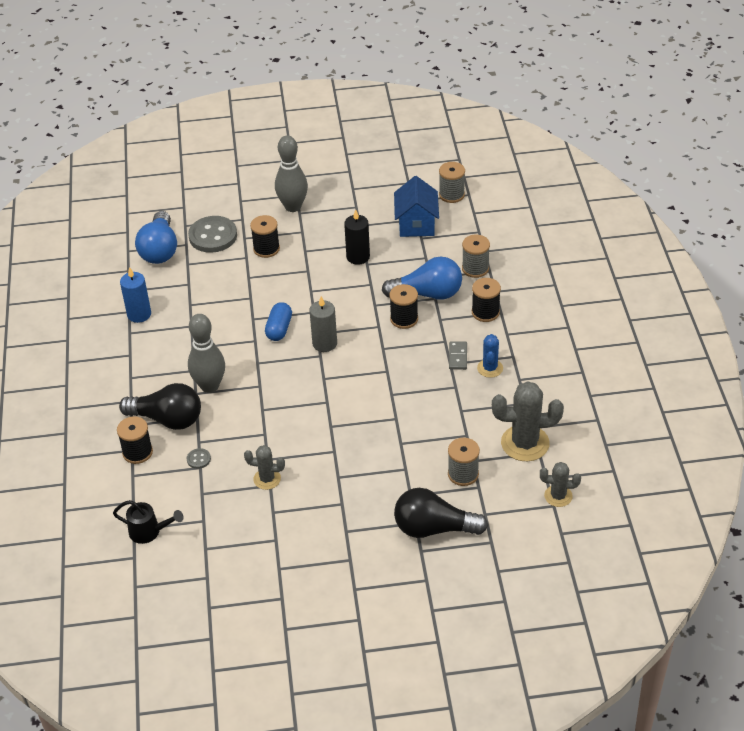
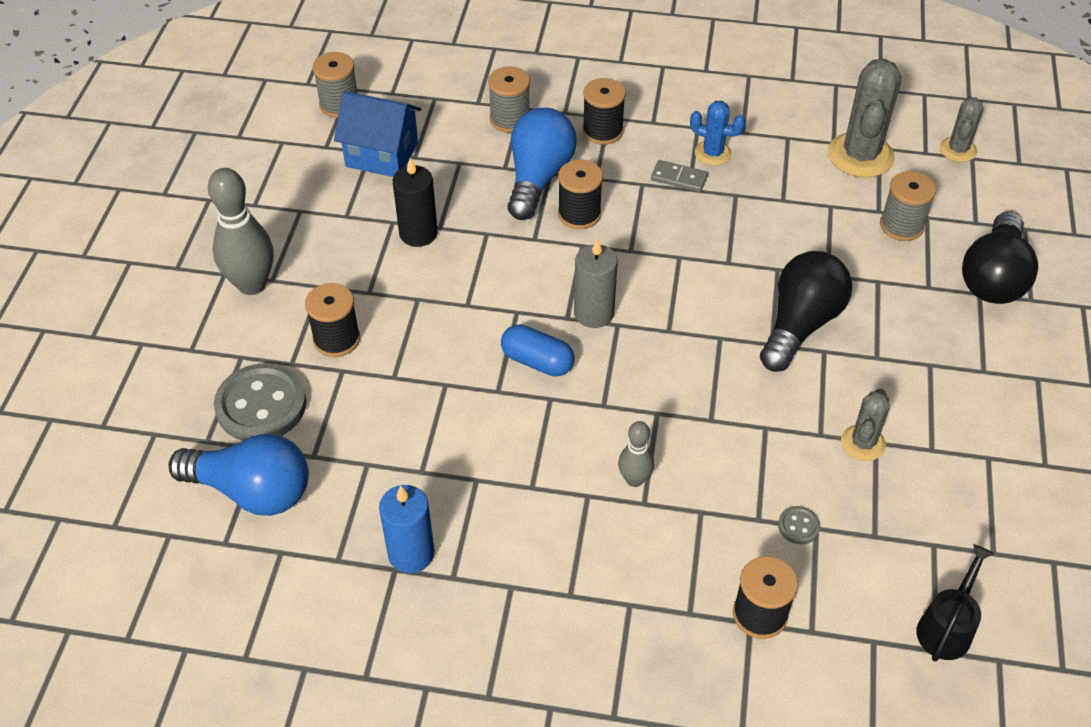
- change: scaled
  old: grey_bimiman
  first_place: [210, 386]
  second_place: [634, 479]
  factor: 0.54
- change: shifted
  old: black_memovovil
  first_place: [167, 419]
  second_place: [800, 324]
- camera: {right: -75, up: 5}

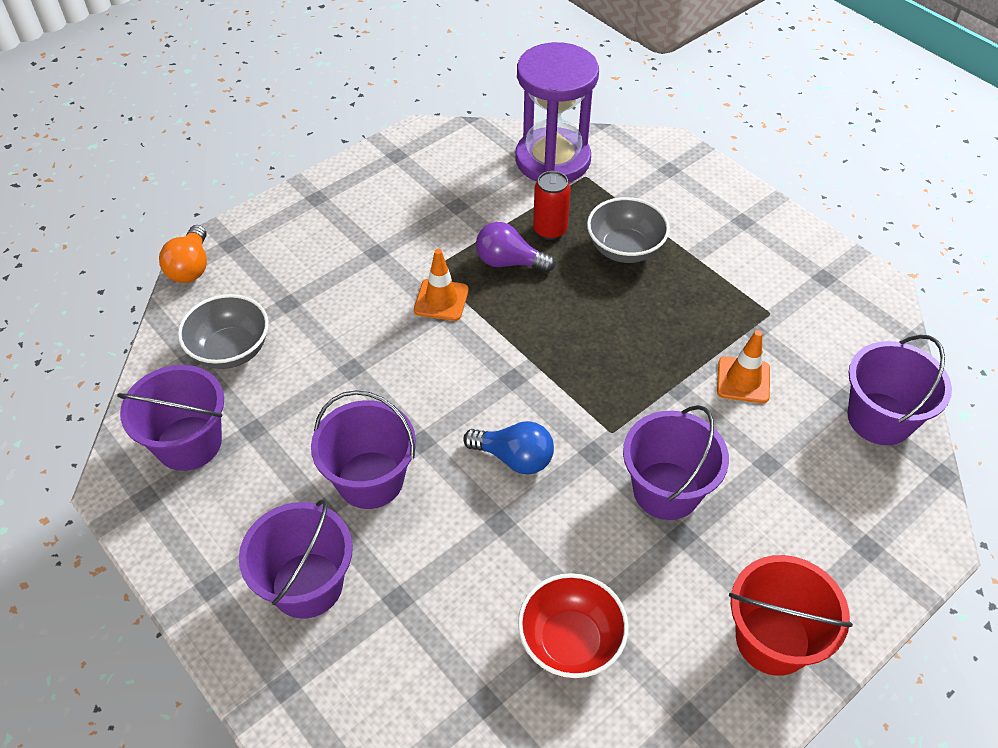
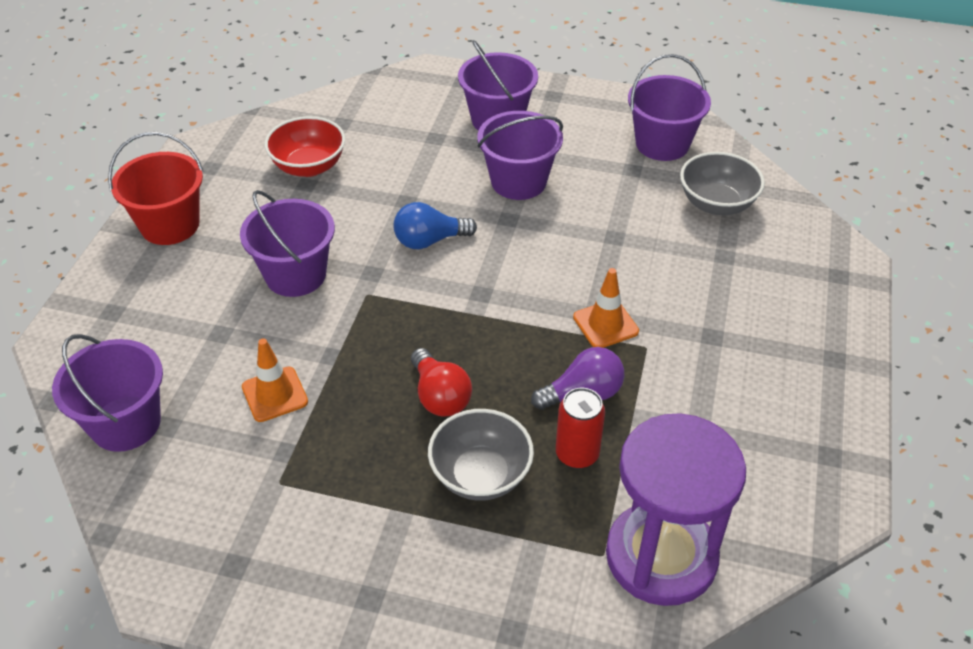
- change: gone
  old: orange_memovovil
  first_place: [191, 267]
- change: new
  new: red_memovovil
  second_place: [440, 396]
- camera: {right: 145, up: -5}

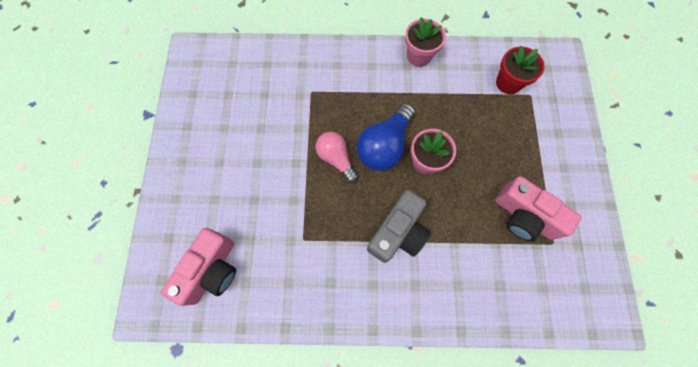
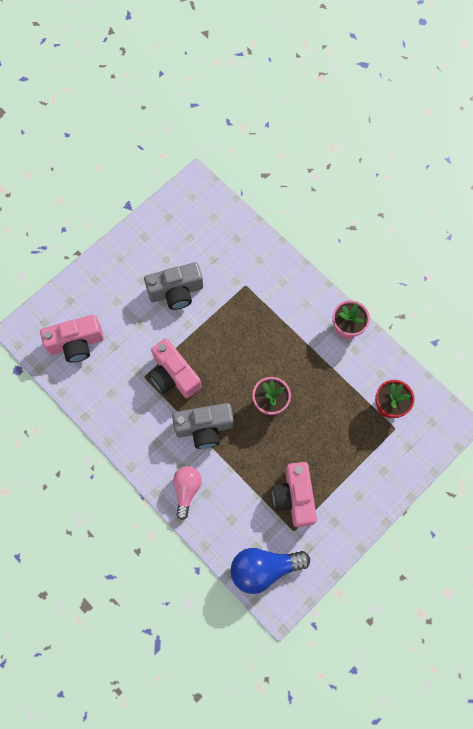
- change: shifted
  old: blue_memovovil
  first_place: [384, 146]
  second_place: [264, 568]
- change: shifted
  old: pink_memovovil
  first_place: [336, 158]
  second_place: [187, 490]
- change: new
  new: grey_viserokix
  second_place: [176, 292]
- change: new
  new: pink_viserokix
  second_place: [174, 375]
- camera: {right: 45, up: 0}

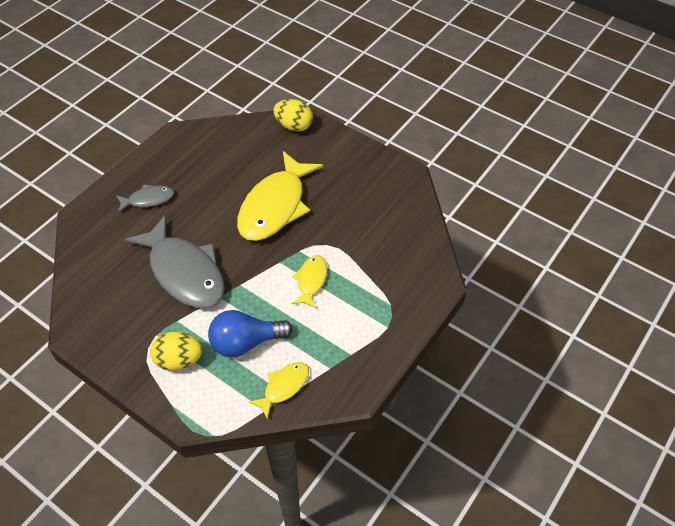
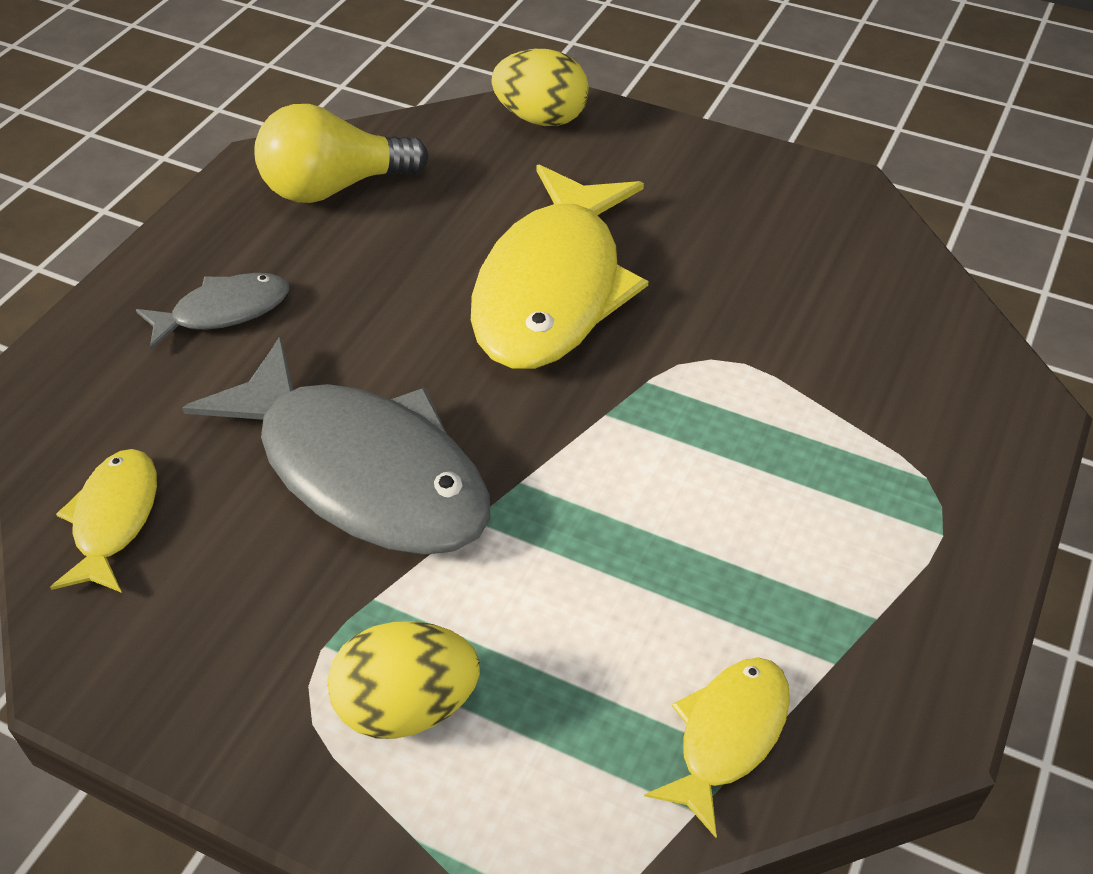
- change: shifted
  old: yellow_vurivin
  first_place: [311, 280]
  second_place: [114, 519]
- change: gone
  old: blue_memovovil
  first_place: [246, 342]
- change: new
  new: yellow_memovovil
  second_place: [334, 187]
- camera: {right: -10, up: -5}

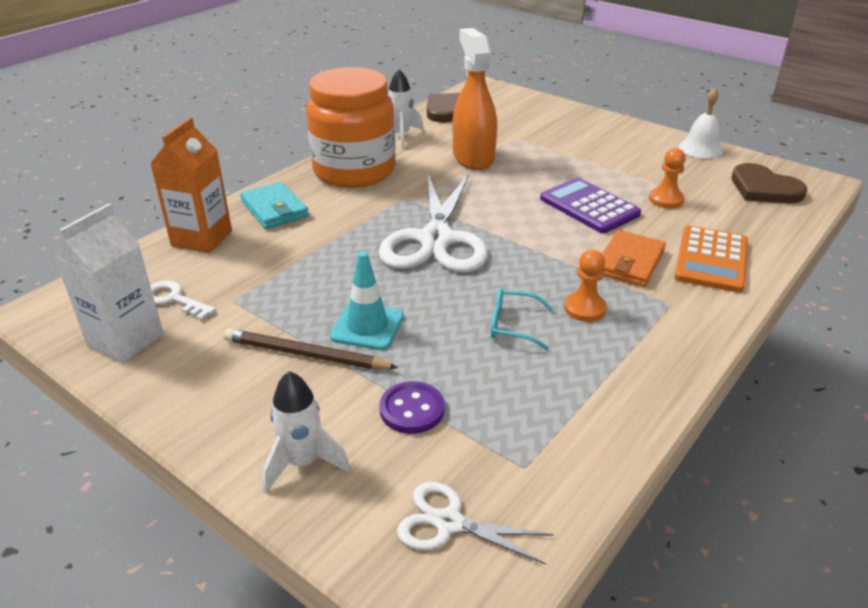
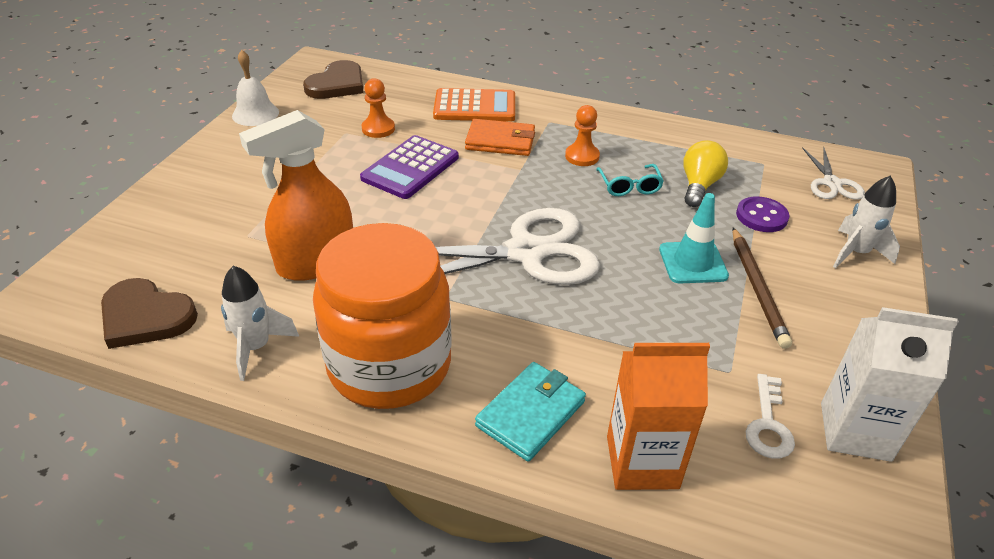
- change: new
  new: yellow_memovovil
  second_place: [699, 186]
- camera: {right: -110, up: 5}

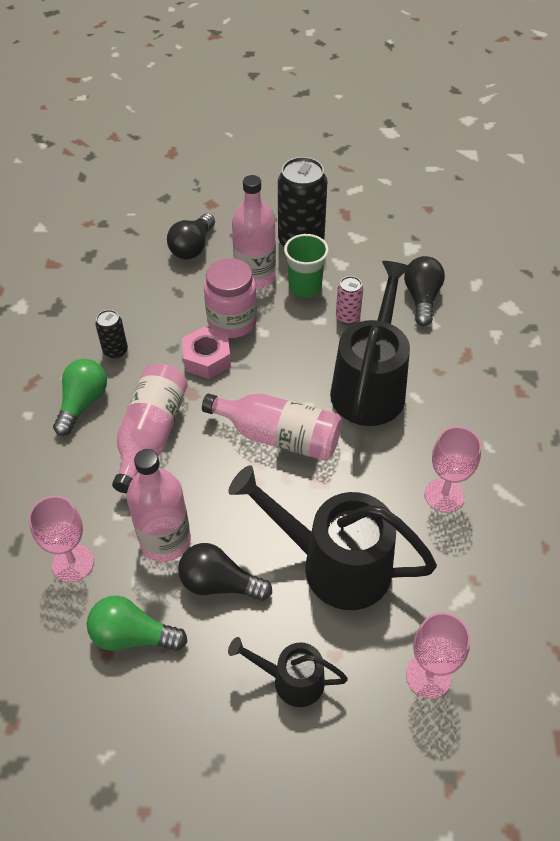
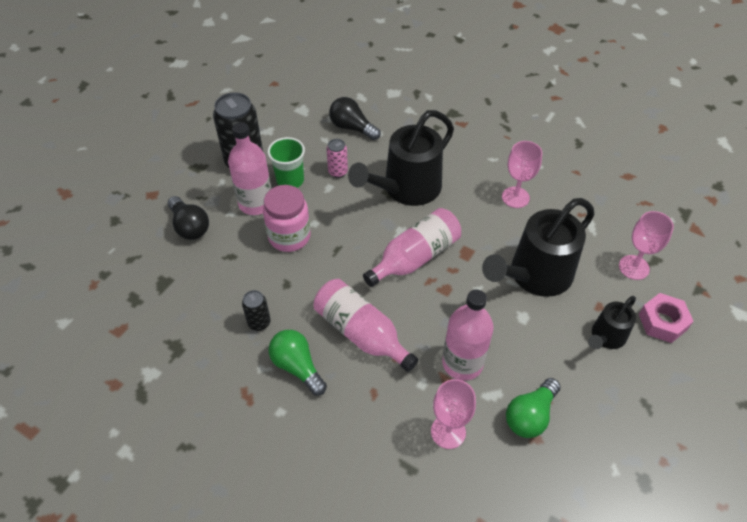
- change: rotated
  old: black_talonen
  first_place: [370, 385]
  second_place: [406, 189]
  degrees: -90
- change: shifted
  old: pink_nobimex
  first_place: [207, 358]
  second_place: [662, 322]
- change: gone
  old: black_memovovil
  first_place: [219, 583]
- camera: {right: -60, up: 0}

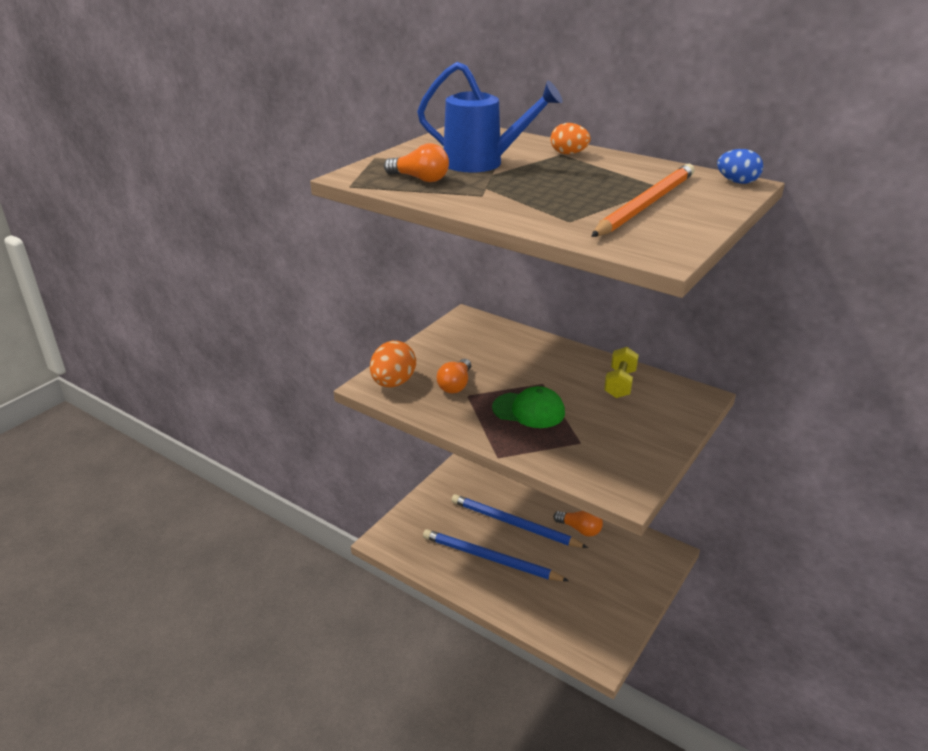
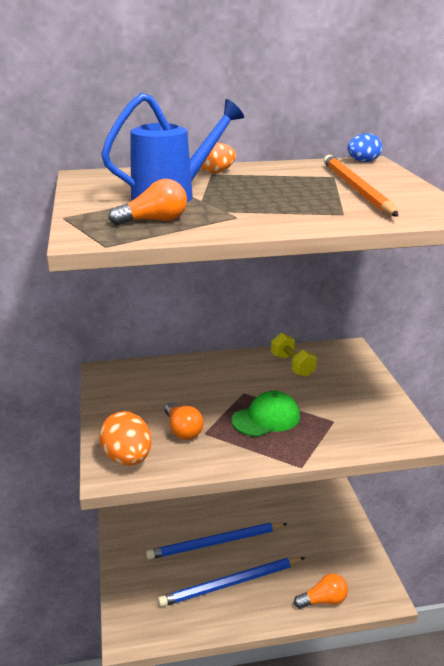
- change: shifted
  old: orange_memovovil
  first_place: [580, 529]
  second_place: [323, 600]
- camera: {right: -45, up: -5}

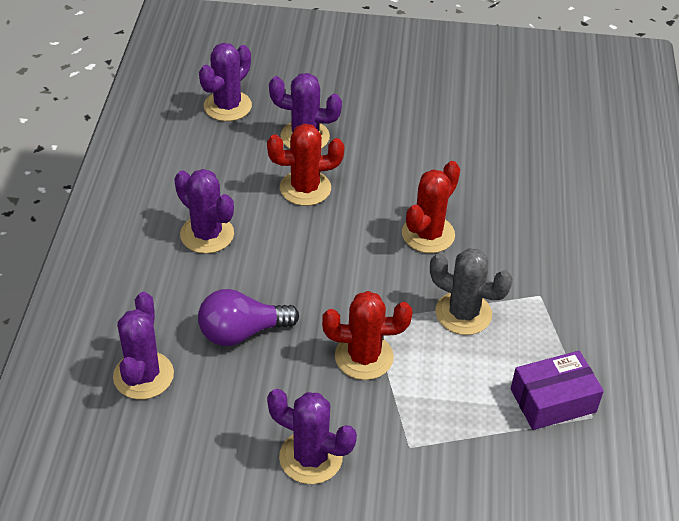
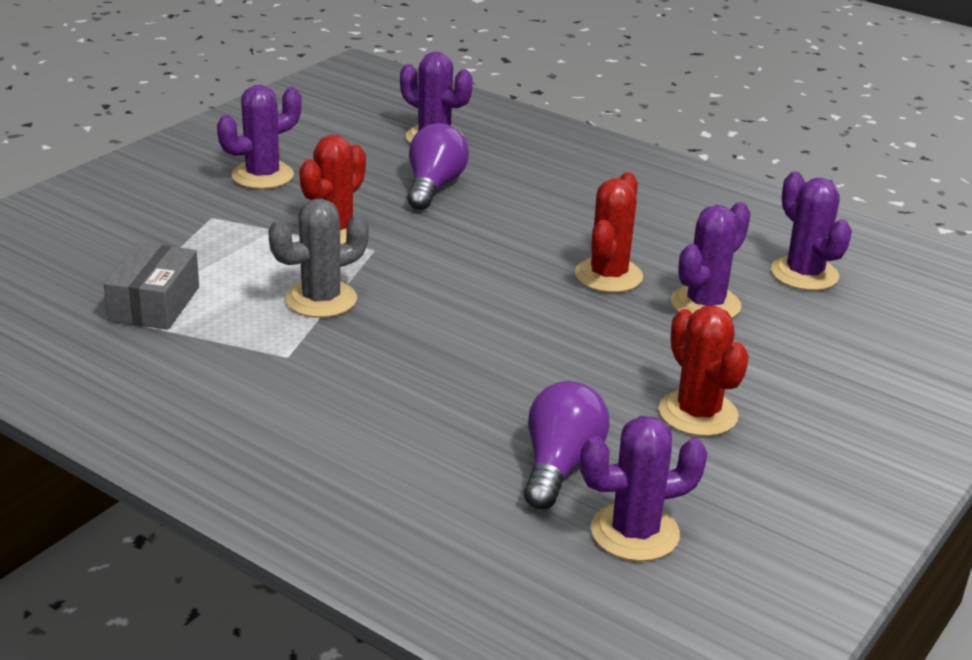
- change: shifted
  old: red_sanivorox
  first_place: [428, 234]
  second_place: [698, 413]
- change: shifted
  old: purple_sanivorox
  first_place: [207, 234]
  second_place: [634, 532]
- change: repainted
  old: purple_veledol
  new: grey_veledol
  first_place: [553, 400]
  second_place: [154, 304]
- change: new
  new: purple_memovovil
  second_place: [560, 465]
- camera: {right: 120, up: -15}

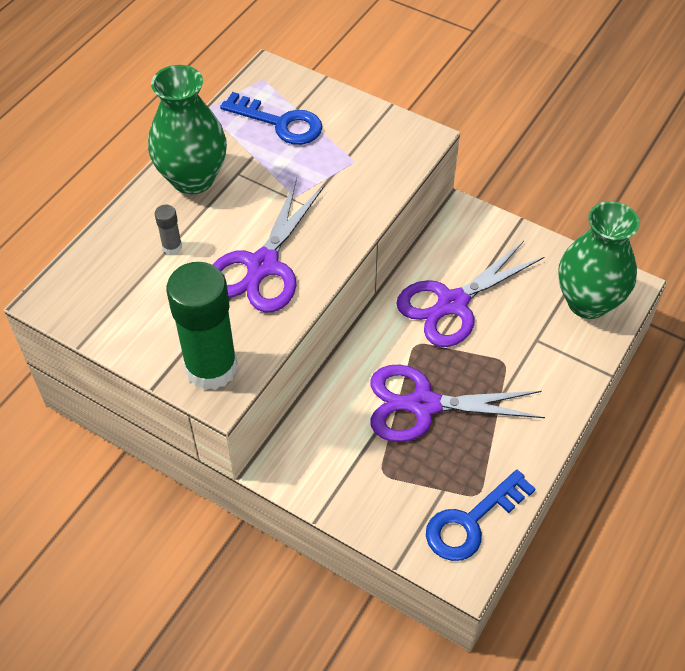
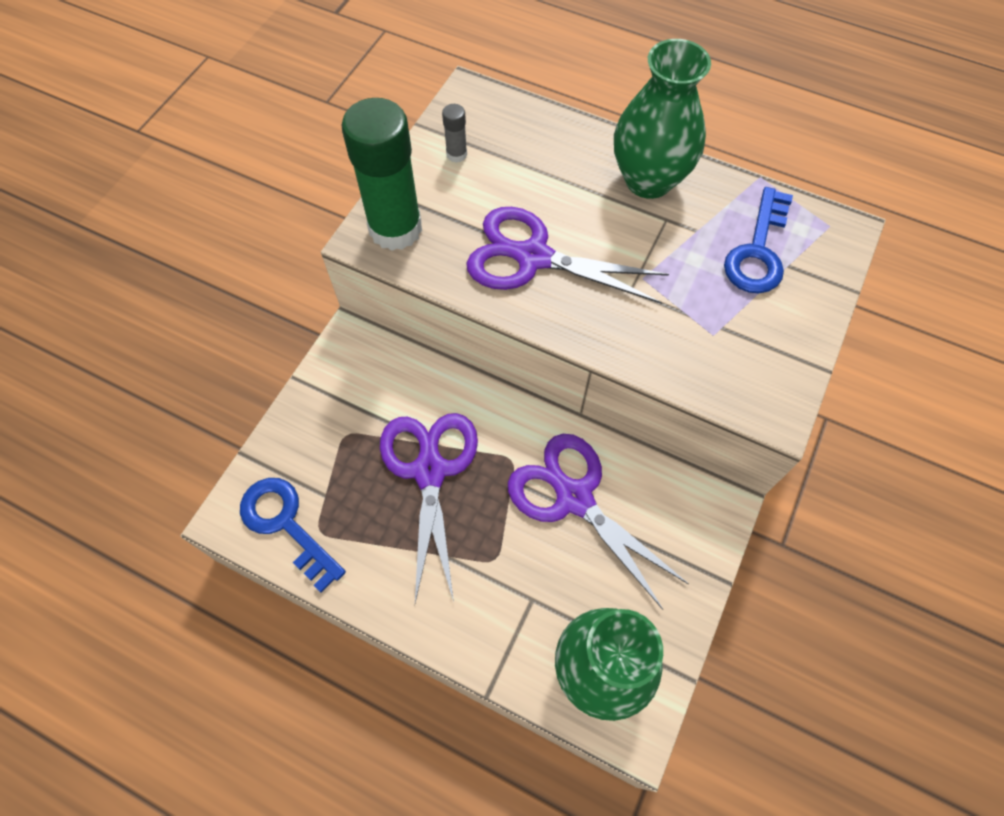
- change: shifted
  old: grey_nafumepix
  first_place: [172, 247]
  second_place: [456, 154]
- camera: {right: 85, up: 10}

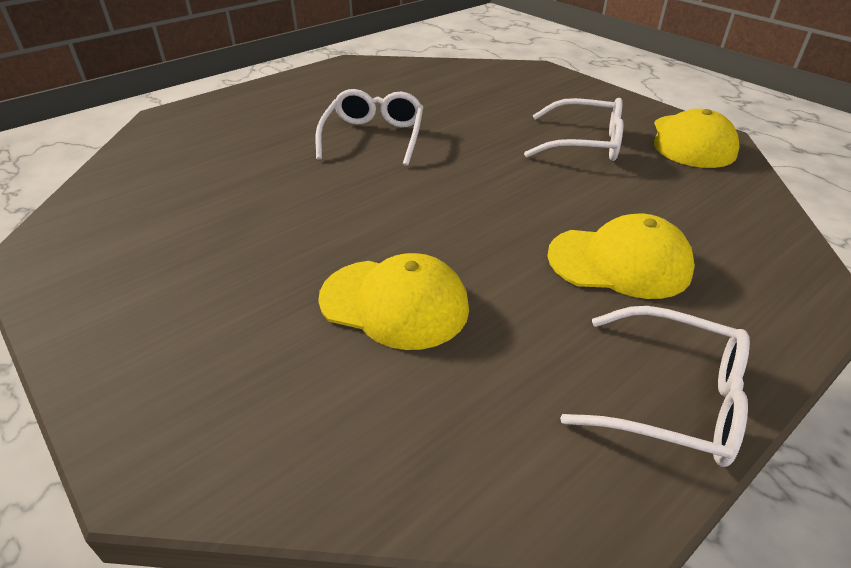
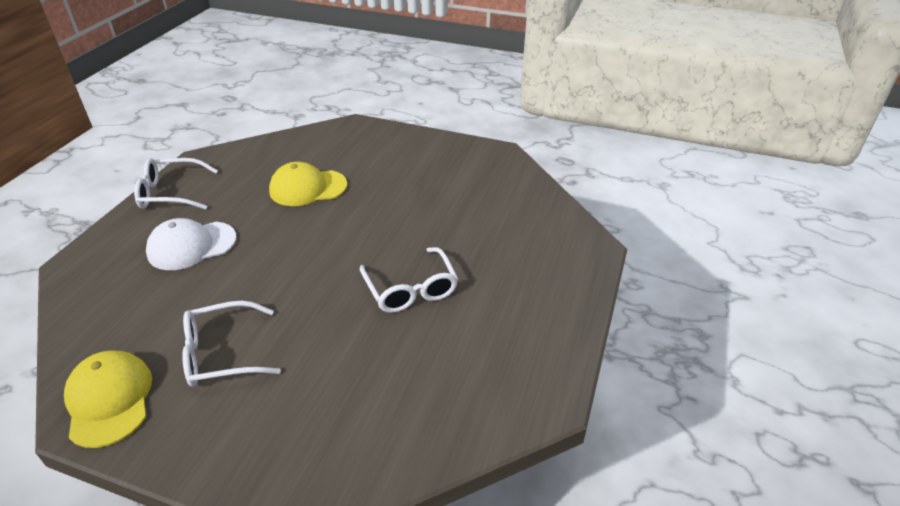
- change: repainted
  old: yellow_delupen
  new: white_delupen
  first_place: [619, 262]
  second_place: [191, 246]
- camera: {right: 150, up: 0}

